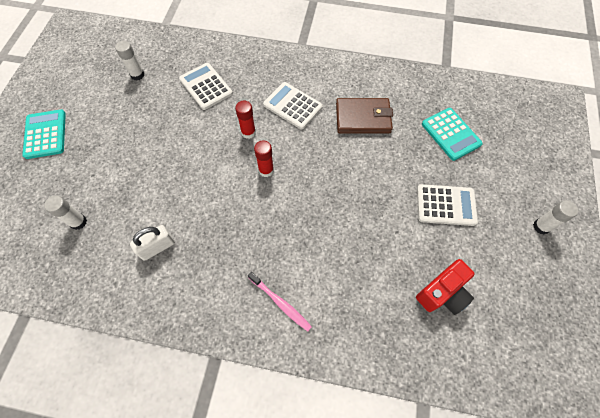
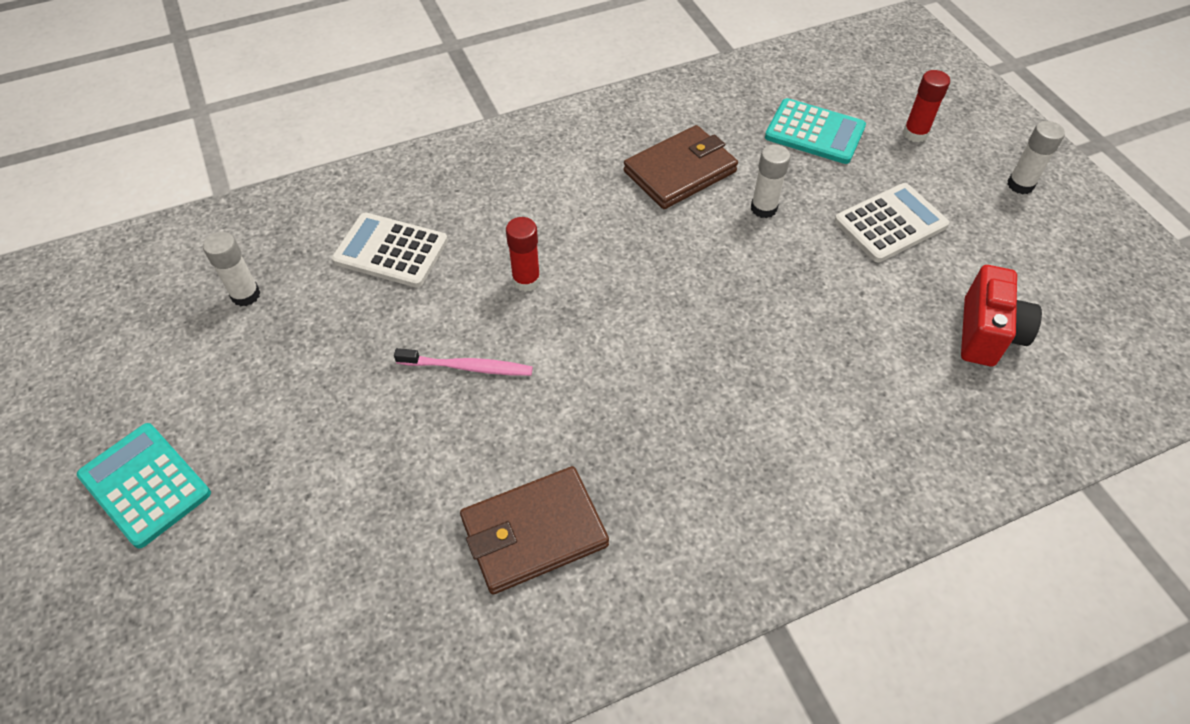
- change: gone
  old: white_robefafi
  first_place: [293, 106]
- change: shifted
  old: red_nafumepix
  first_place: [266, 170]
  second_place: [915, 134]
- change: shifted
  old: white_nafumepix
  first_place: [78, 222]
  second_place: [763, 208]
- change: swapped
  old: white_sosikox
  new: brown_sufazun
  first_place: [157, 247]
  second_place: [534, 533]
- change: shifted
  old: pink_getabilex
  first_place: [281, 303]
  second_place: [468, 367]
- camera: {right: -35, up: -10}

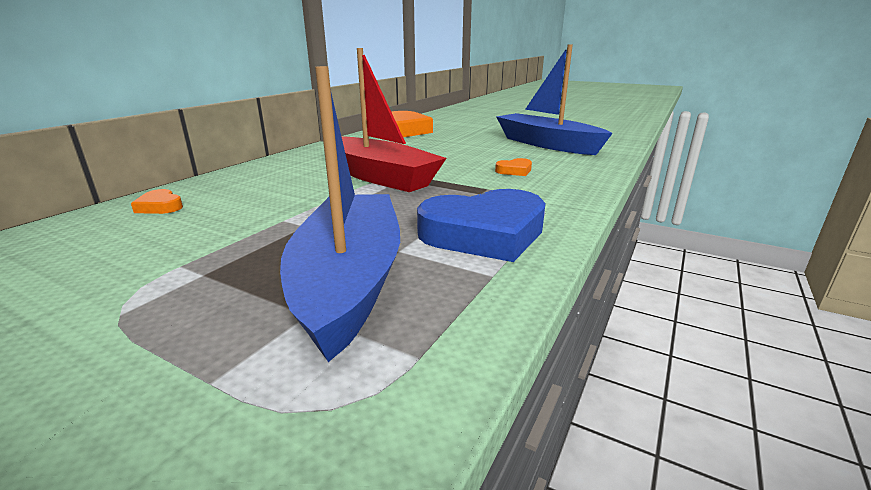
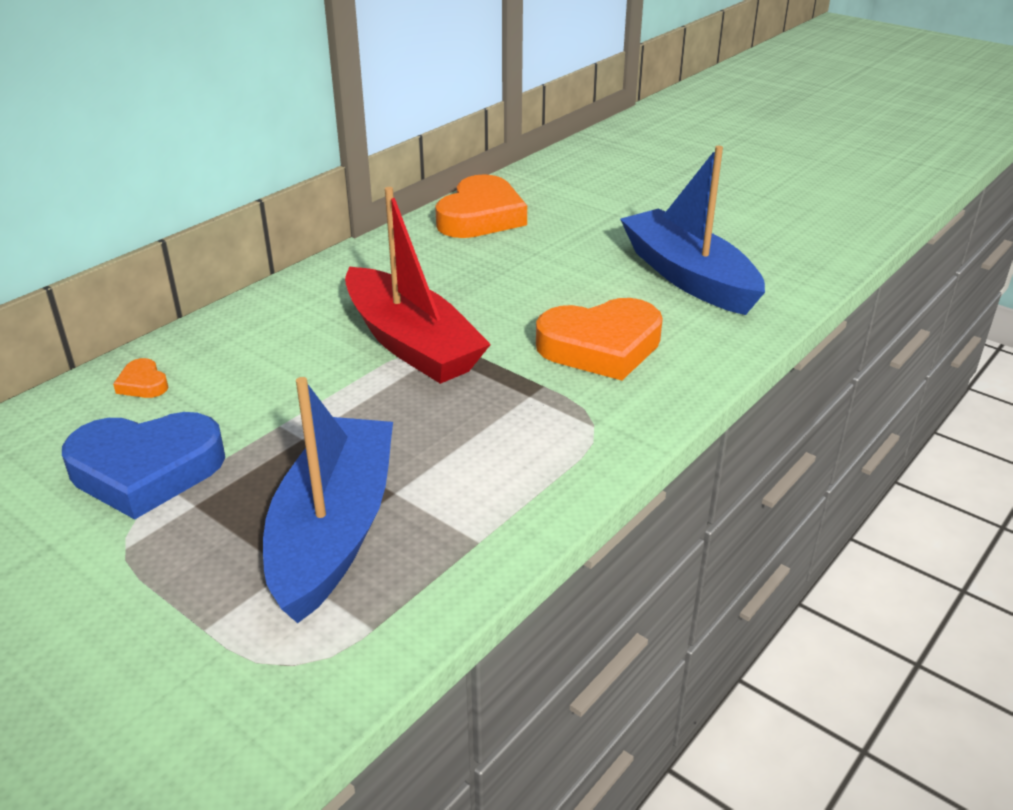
- change: scaled
  old: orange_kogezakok
  first_place: [514, 171]
  second_place: [601, 347]
  factor: 2.34
- change: shifted
  old: blue_kogezakok
  first_place: [484, 233]
  second_place: [146, 470]
- camera: {right: 10, up: 10}

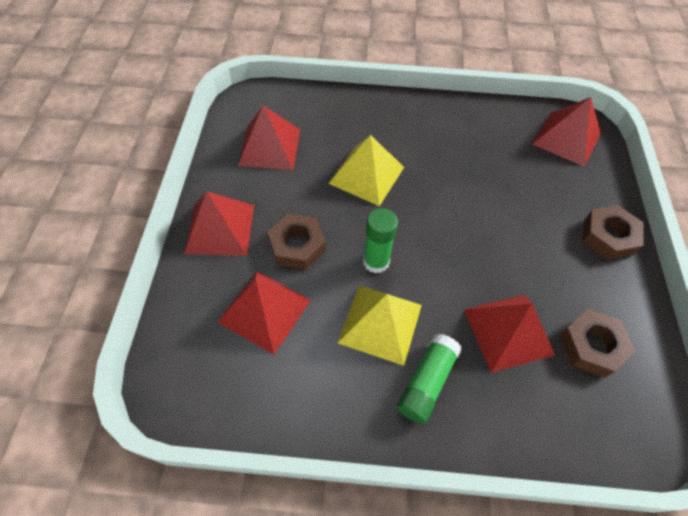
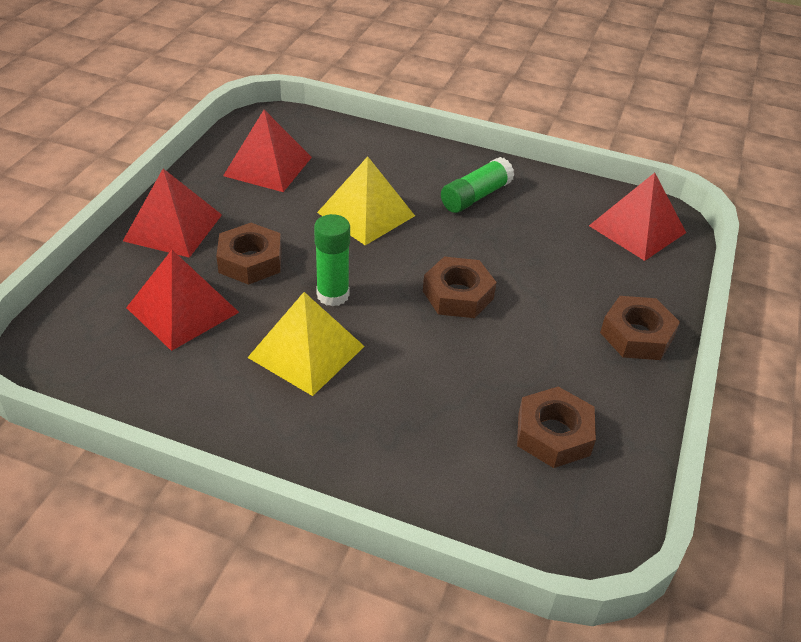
- change: gone
  old: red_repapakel
  first_place: [508, 331]
- change: shifted
  old: green_nafumepix
  first_place: [426, 382]
  second_place: [475, 196]
- change: new
  new: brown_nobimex
  second_place: [458, 295]
- camera: {right: 15, up: -15}

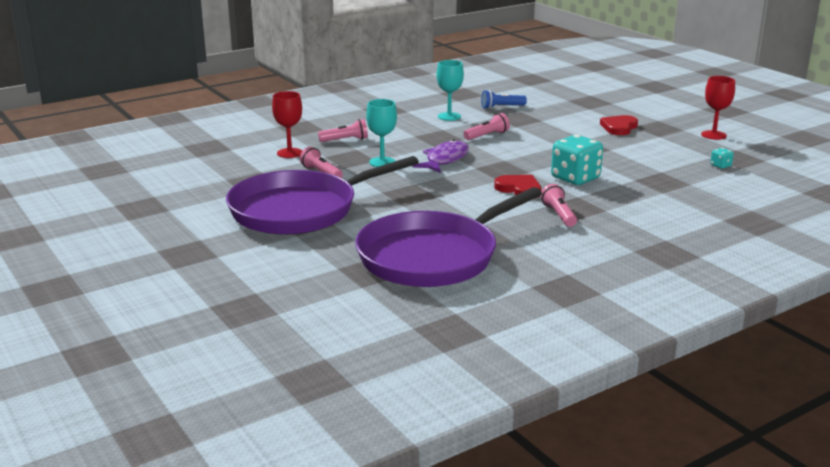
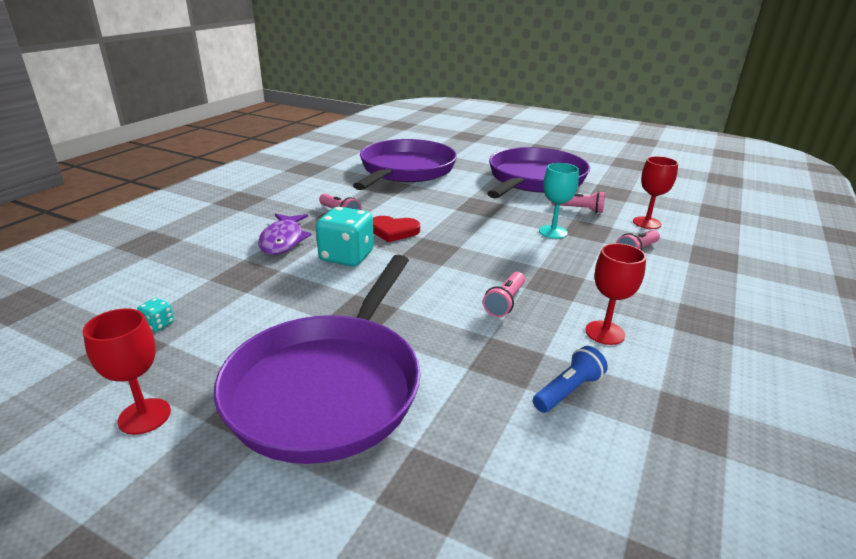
- change: repainted
  old: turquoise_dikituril
  new: red_dikituril
  first_place: [449, 116]
  second_place: [605, 333]
- change: swapped
  old: red_kogezakok
  new: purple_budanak
  first_place: [619, 127]
  second_place: [329, 386]
- change: shifted
  old: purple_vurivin
  first_place: [445, 159]
  second_place: [283, 240]
- camera: {right: 150, up: 5}

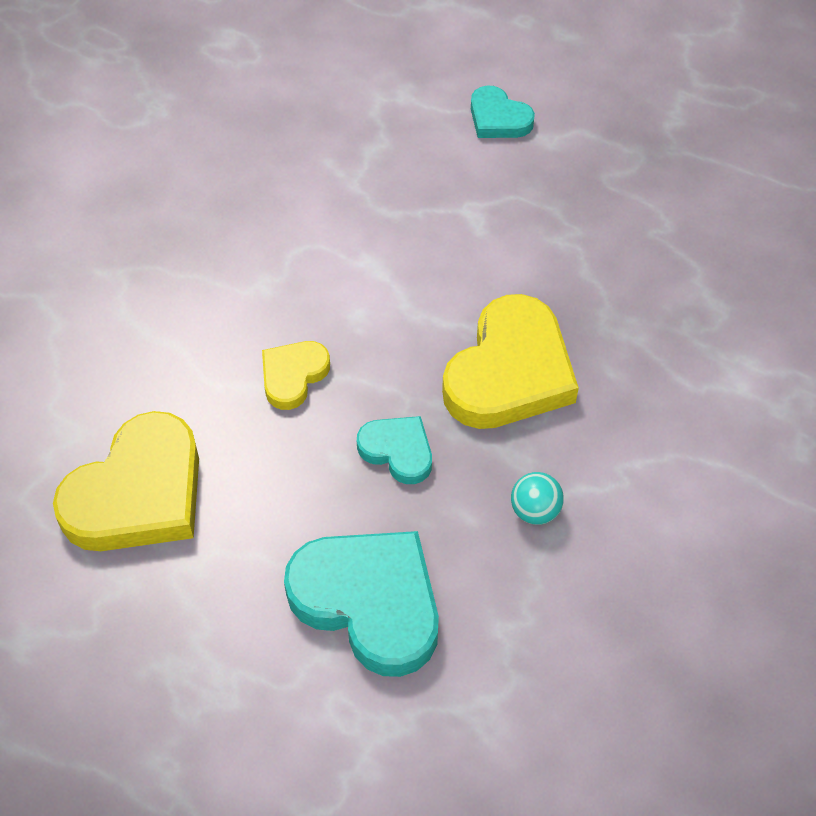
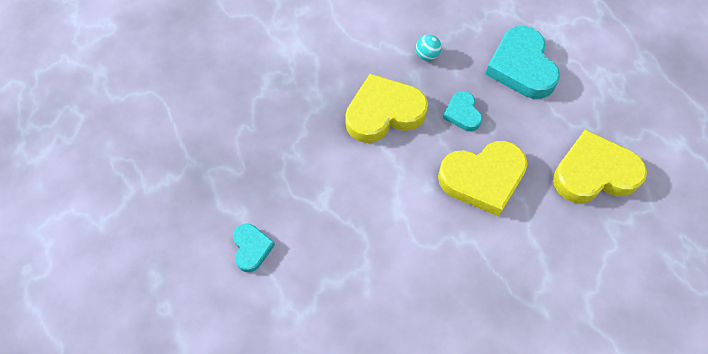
- change: scaled
  old: yellow_kogezakok
  first_place: [293, 376]
  second_place: [483, 179]
  factor: 1.92
- camera: {right: -140, up: 5}

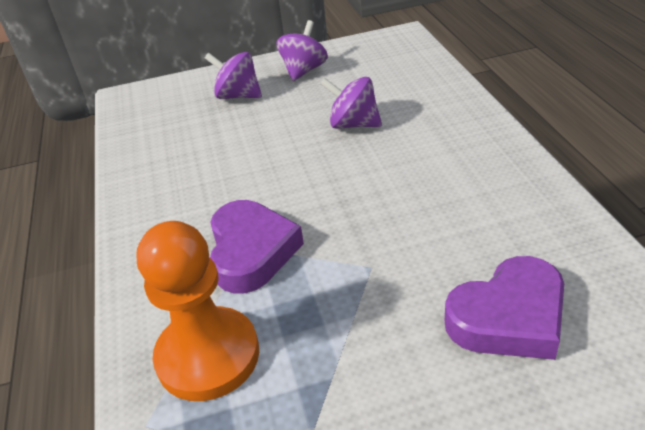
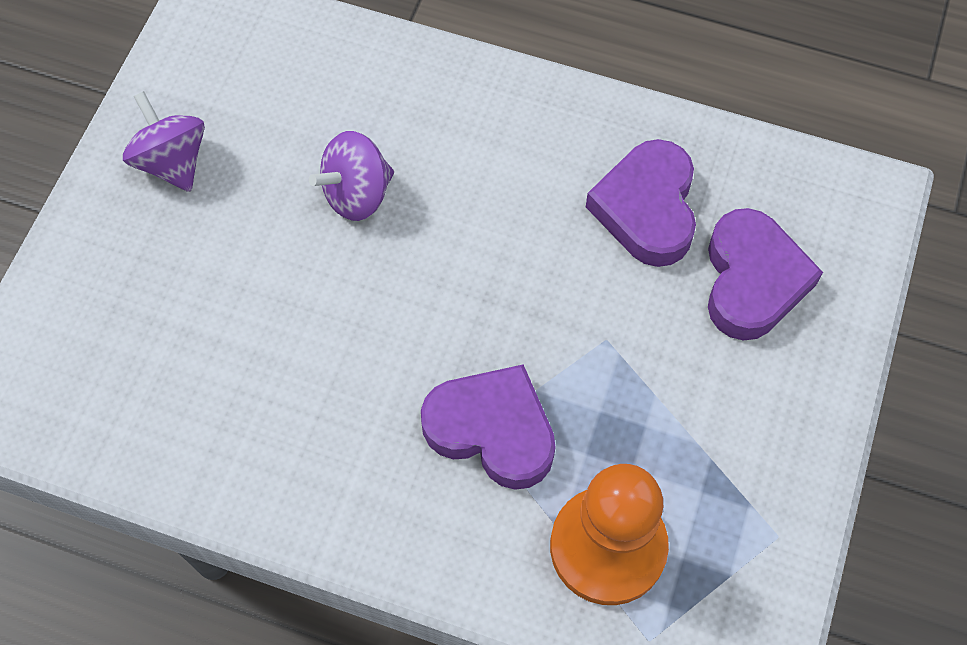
- change: gone
  old: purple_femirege
  first_place: [238, 96]
- change: new
  new: purple_kogezakok
  second_place: [647, 208]
- camera: {right: -60, up: 25}

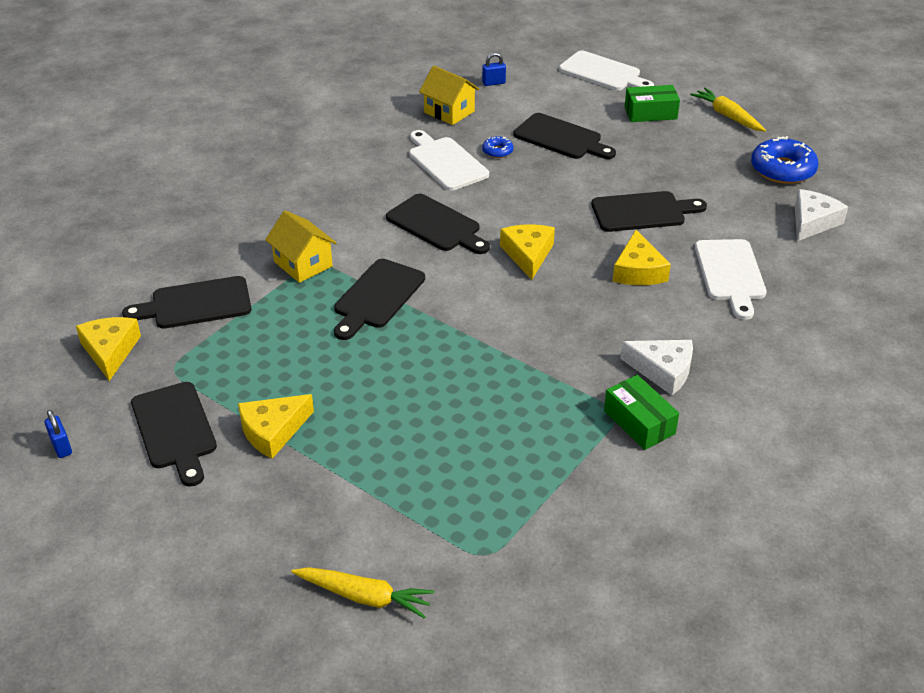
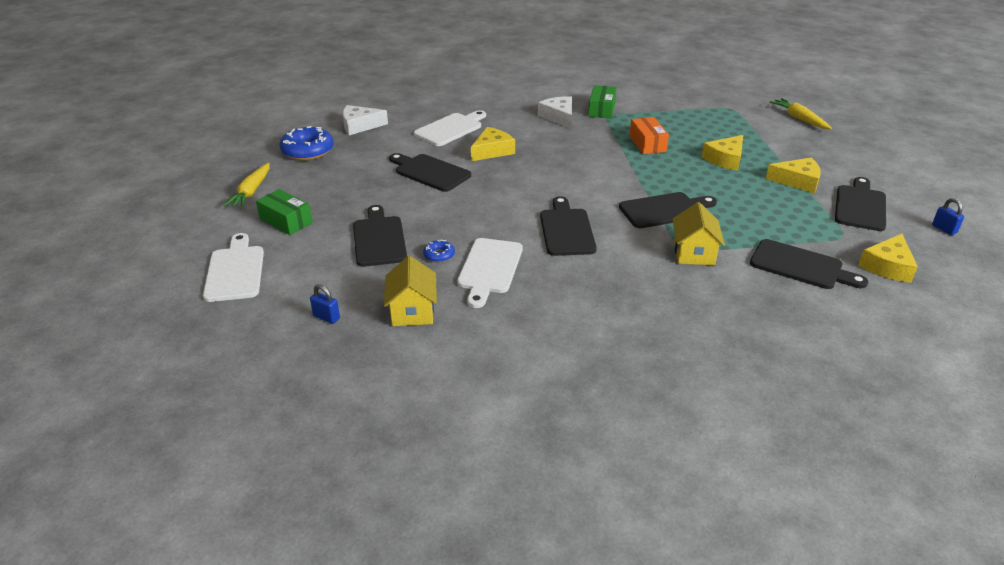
- change: shifted
  old: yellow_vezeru
  first_place: [528, 254]
  second_place: [725, 159]
- change: rotated
  old: blue_sosikox
  first_place: [61, 447]
  second_place: [944, 229]
  degrees: -45
- change: new
  new: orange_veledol
  second_place: [647, 144]
- camera: {right: -135, up: -5}

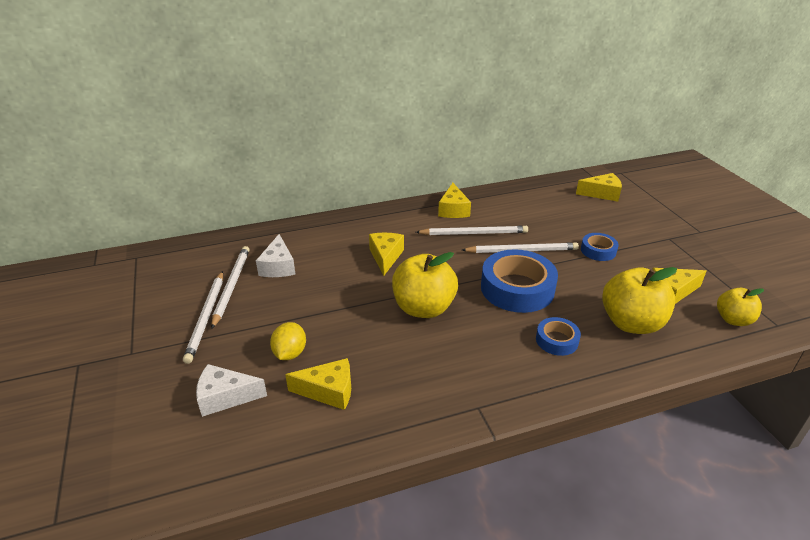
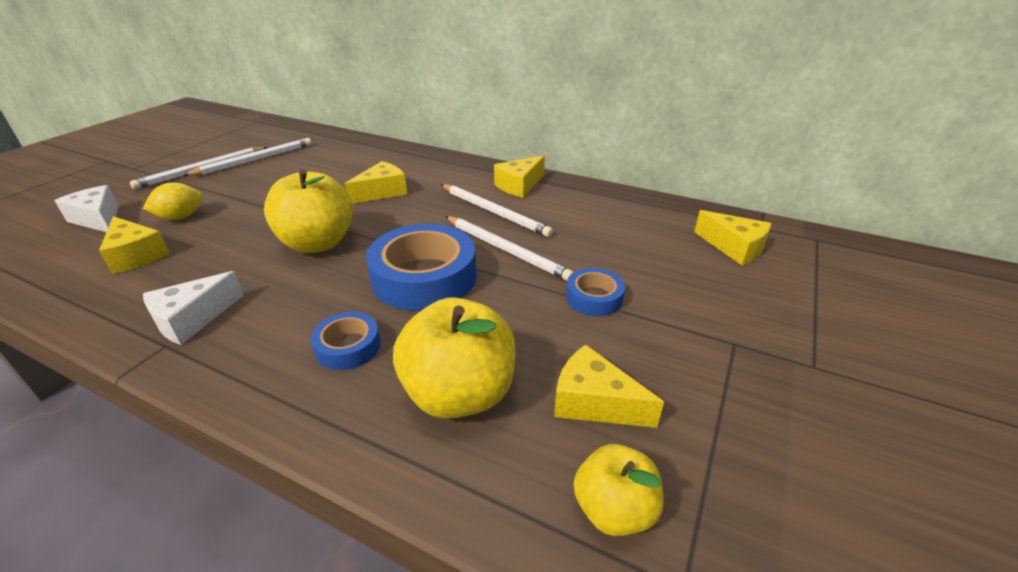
- change: shifted
  old: white_vezeru
  first_place: [278, 266]
  second_place: [192, 319]
- camera: {right: 45, up: 0}

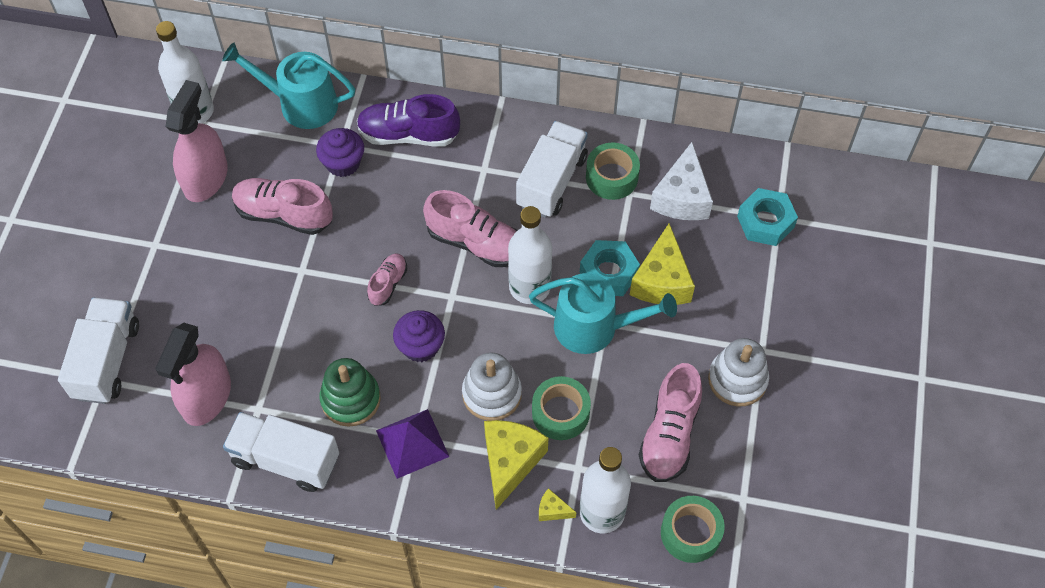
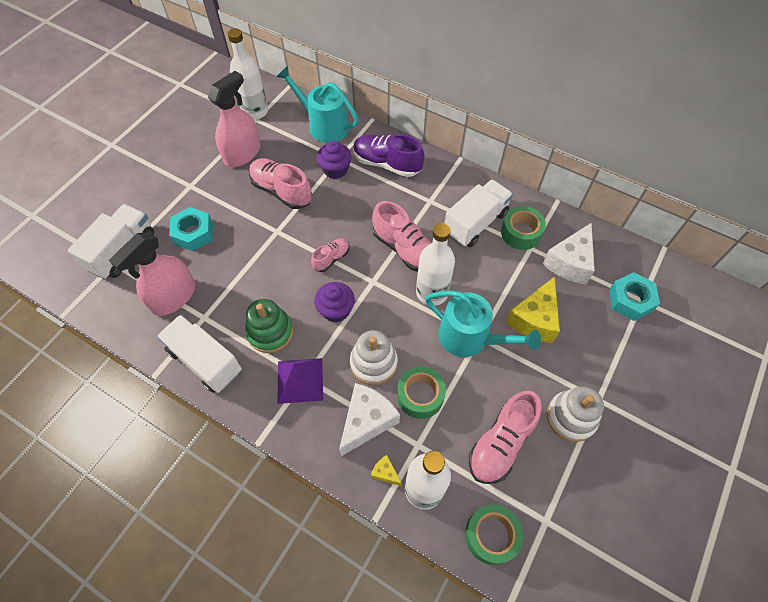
- change: shifted
  old: turquoise_nobimex
  first_place: [608, 273]
  second_place: [193, 233]
- change: repainted
  old: yellow_vezeru
  new: white_vezeru
  first_place: [510, 462]
  second_place: [367, 421]
- camera: {right: 20, up: 0}

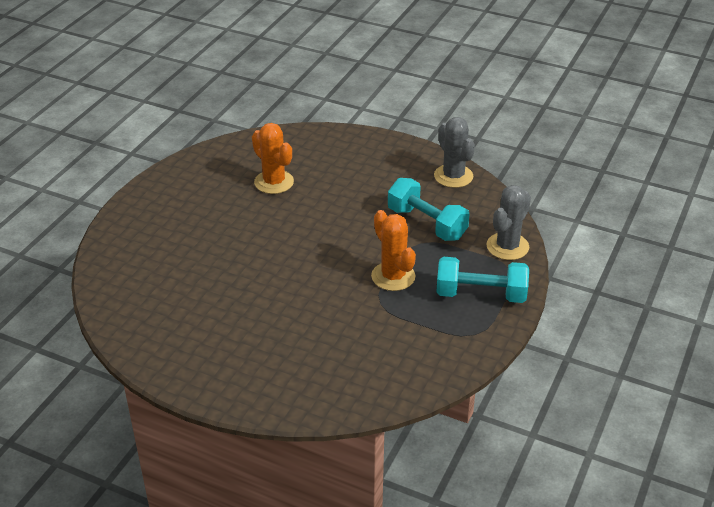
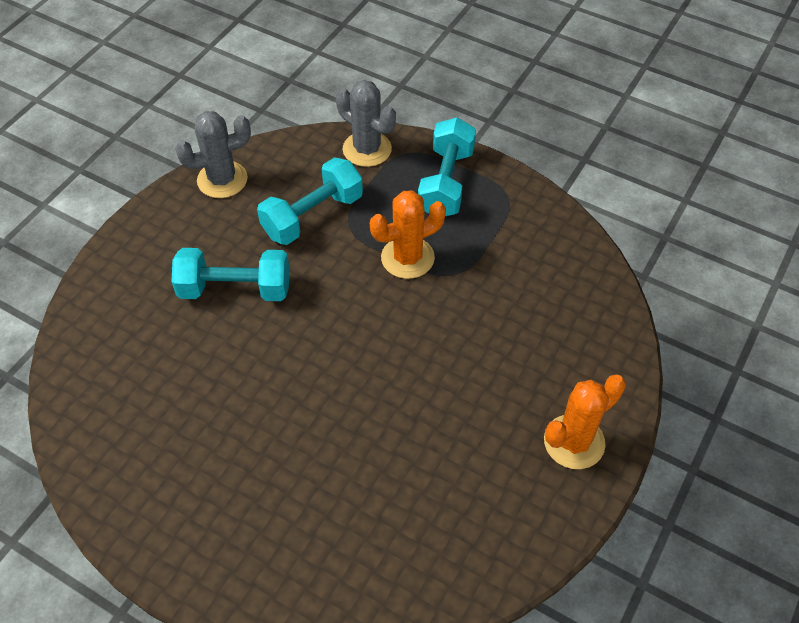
- change: shifted
  old: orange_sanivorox
  first_place: [274, 182]
  second_place: [574, 442]
- change: new
  new: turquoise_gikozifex
  second_place: [235, 289]
- camera: {right: -85, up: 15}

